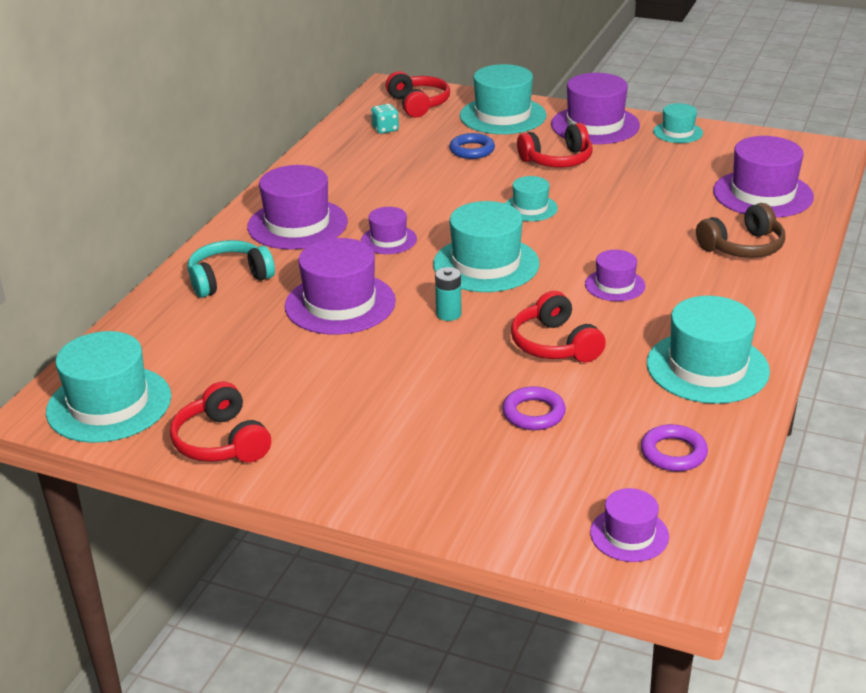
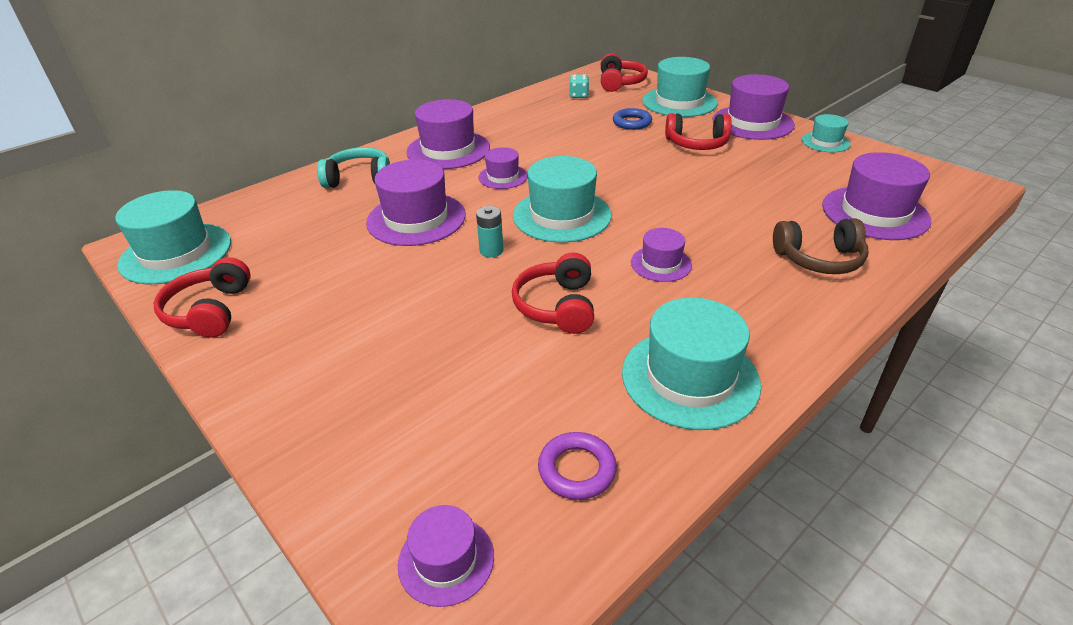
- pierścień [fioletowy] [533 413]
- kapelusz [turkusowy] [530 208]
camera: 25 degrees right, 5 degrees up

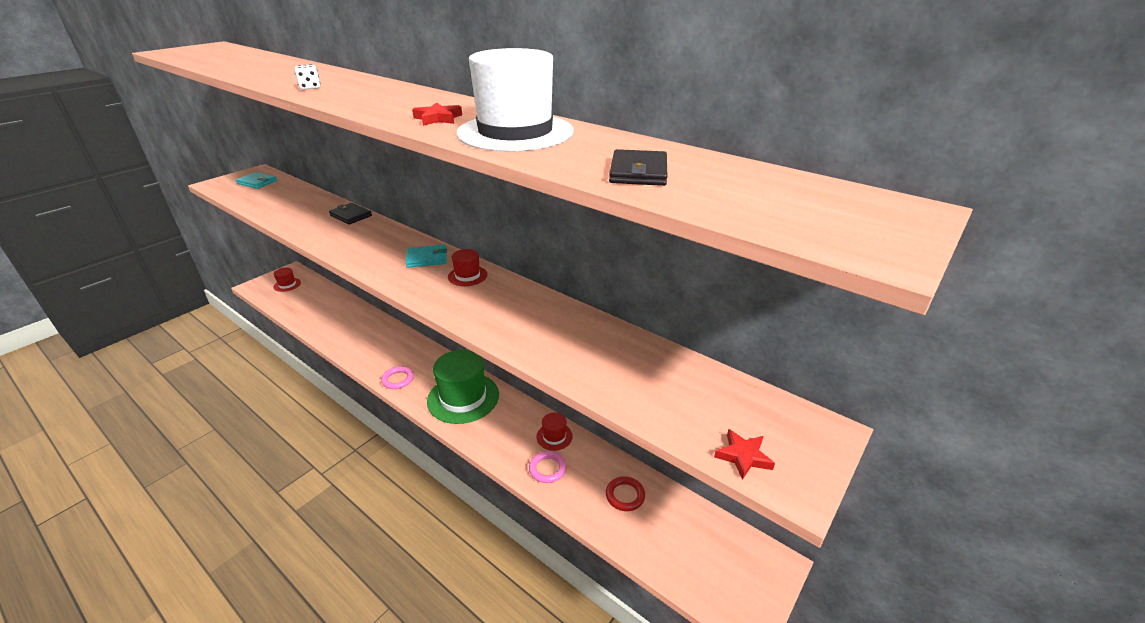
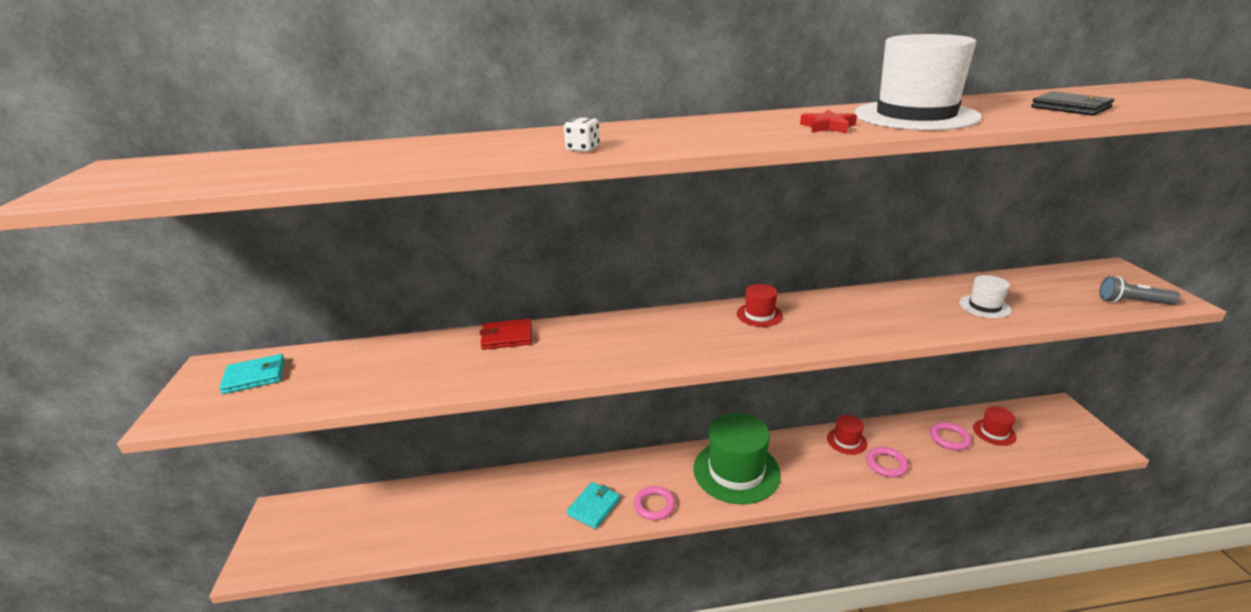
~ kapelusz [czerwony] [287 285] to [994 432]
~ portfel [czarny] [351 215] to portfel [czerwony] [507 337]
~ portfel [turkusowy] [427 258] to [594 507]
~ pierścień [czerwony] [625 495] to pierścień [różowy] [949 438]
~ gwiazda [czerwony] [743 456] to latarka [szary] [1132 302]
+ kapelusz [biały] [984 306]
camera: 45 degrees left, 5 degrees down

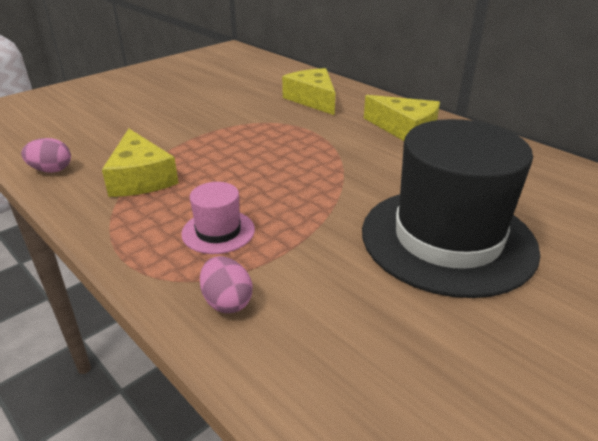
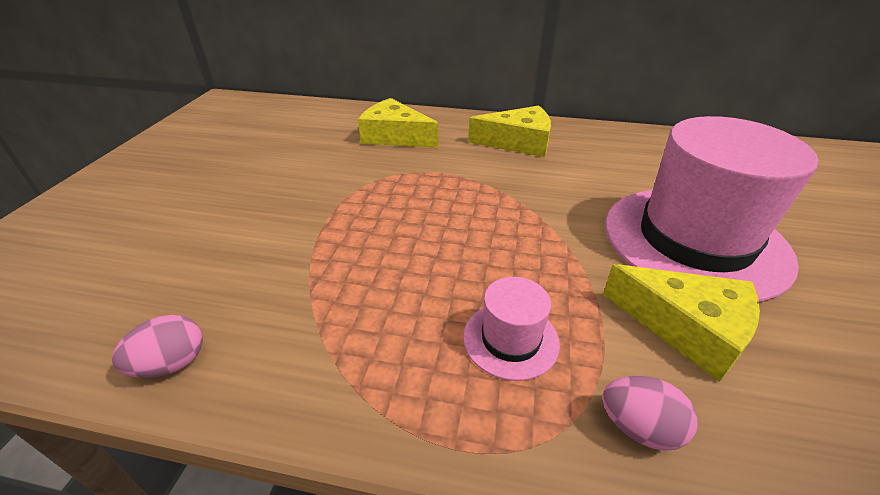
~ ser [żółty] [140 178] to [686 328]
~ kapelusz [czarny] [447 239] to kapelusz [różowy] [694 240]
camera: 35 degrees left, 5 degrees up

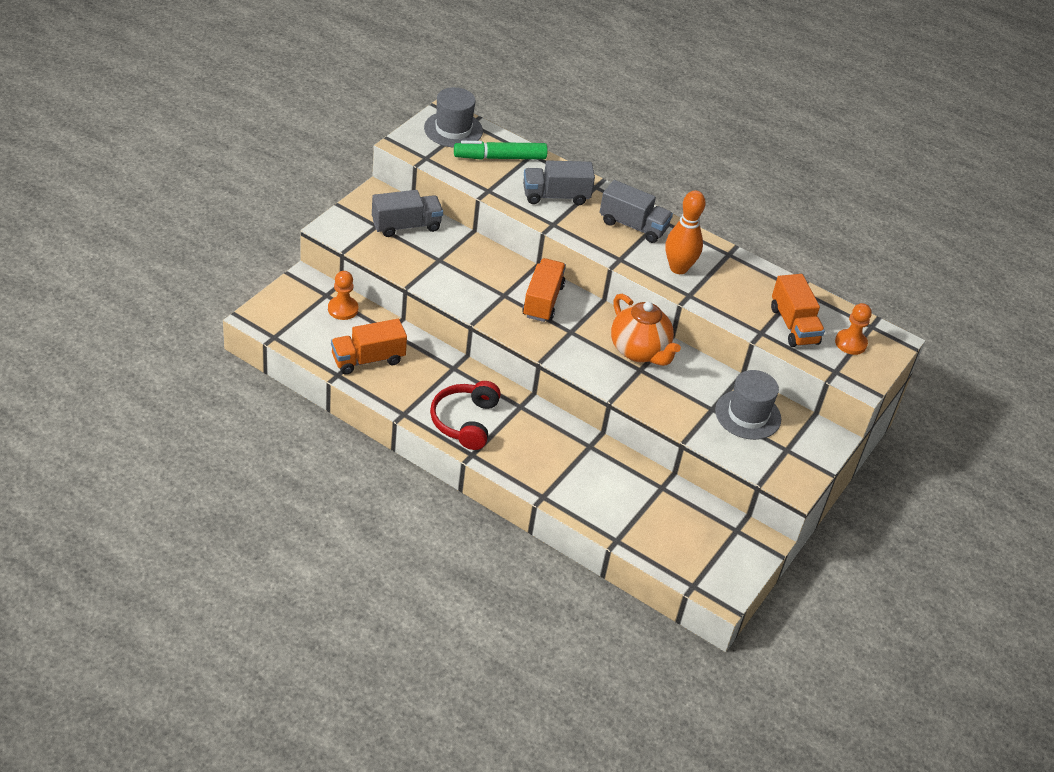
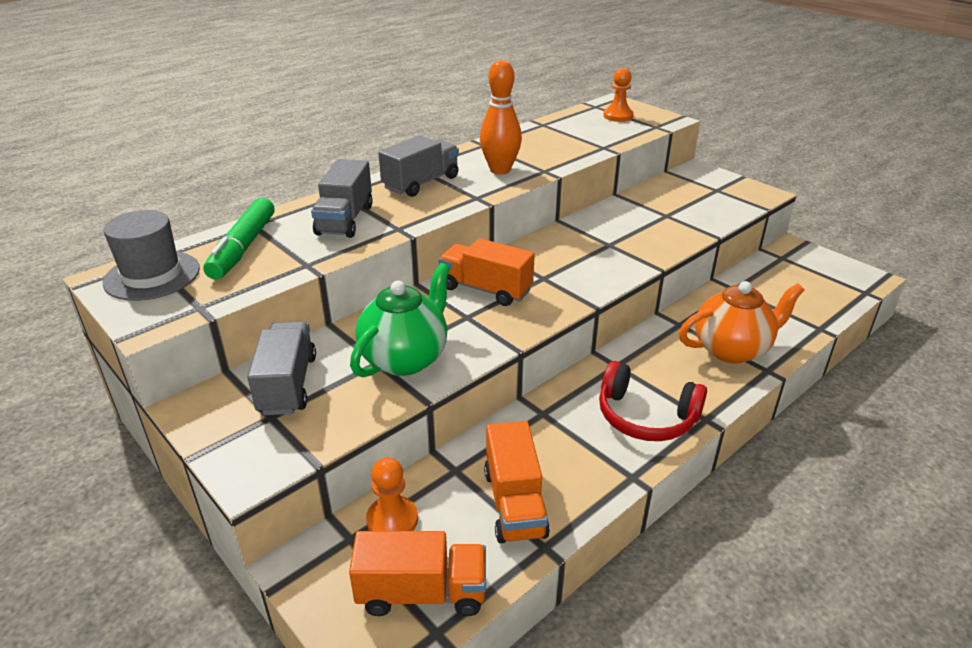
~ imbryk [pomarańczowy] [639 351] to [732 349]
- kapelusz [szary] [748 415]
~ ciężarówka [pomarańczowy] [793 325] to [422 592]
+ imbryk [zielony] [405 358]
camera: 70 degrees left, 10 degrees down

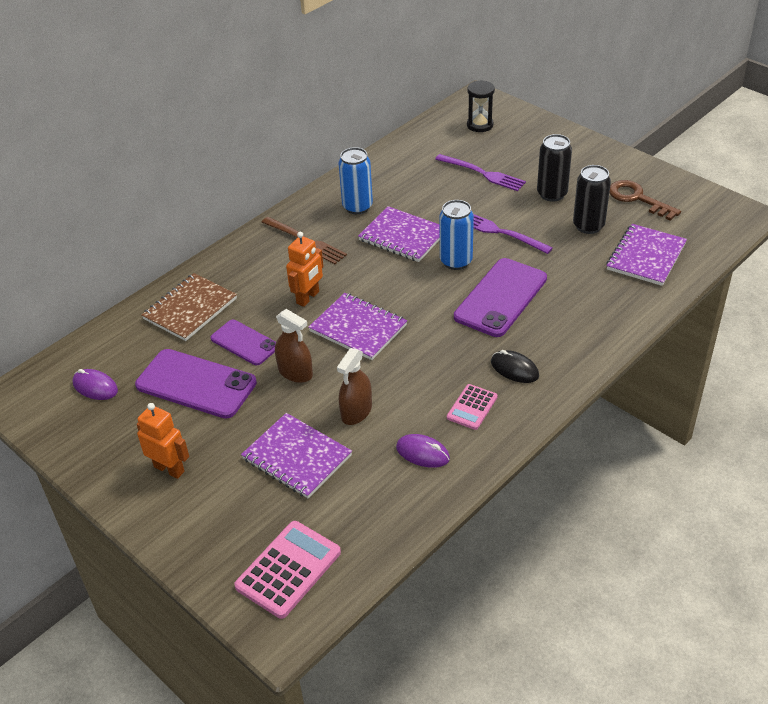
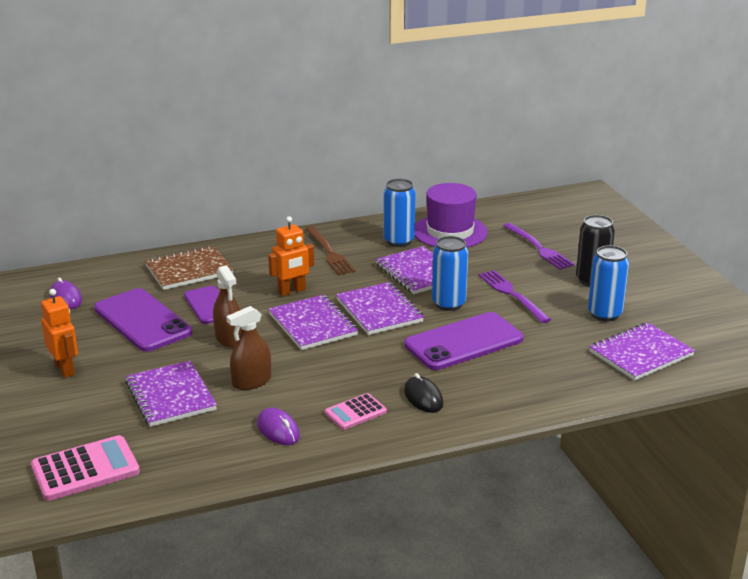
- klepsydra [czarny] [480 125]
~ puszka [czarny] [588 226] to puszka [niebieski] [604 314]
- klucz [brązowy] [637 199]
+ zeszyt [fioletowy] [379 311]
+ kapelusz [fioletowy] [450 232]
camera: 25 degrees right, 15 degrees down

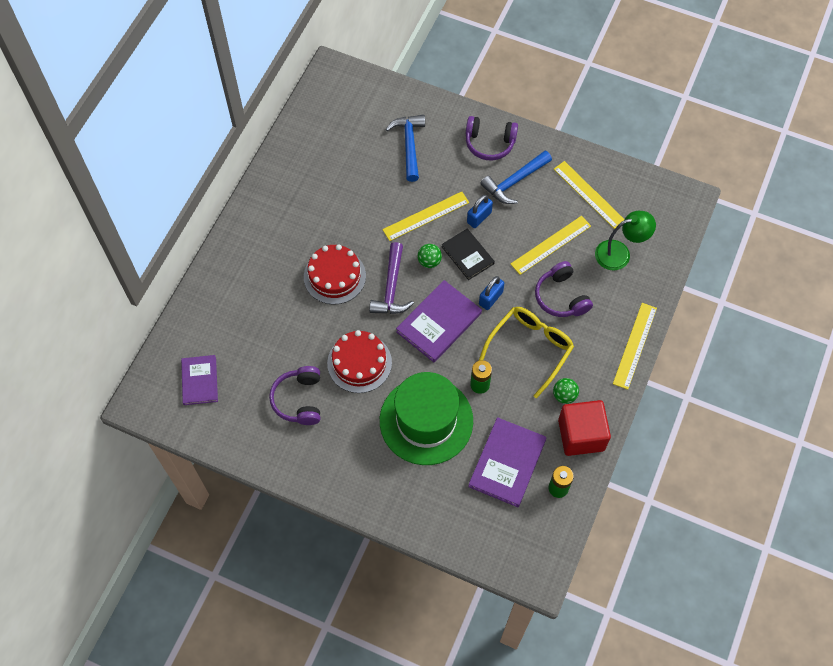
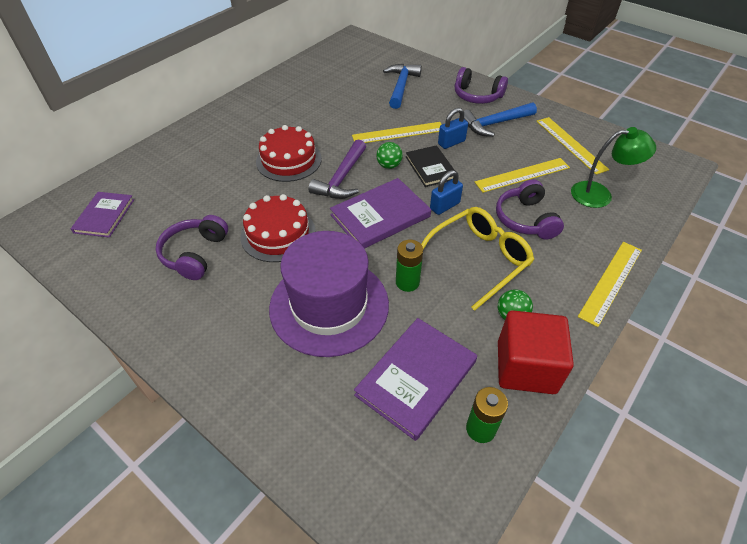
~ kapelusz [zielony] [426 420] to kapelusz [fioletowy] [329 305]
camera: 15 degrees right, 15 degrees down

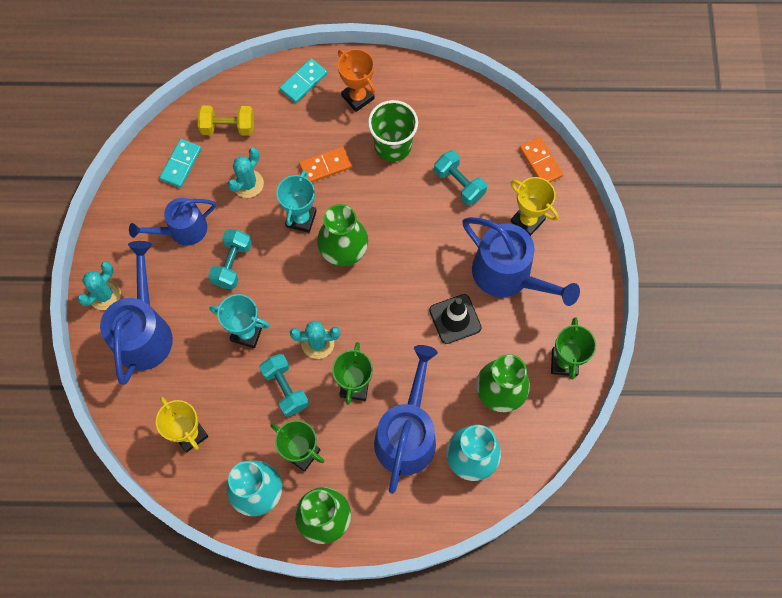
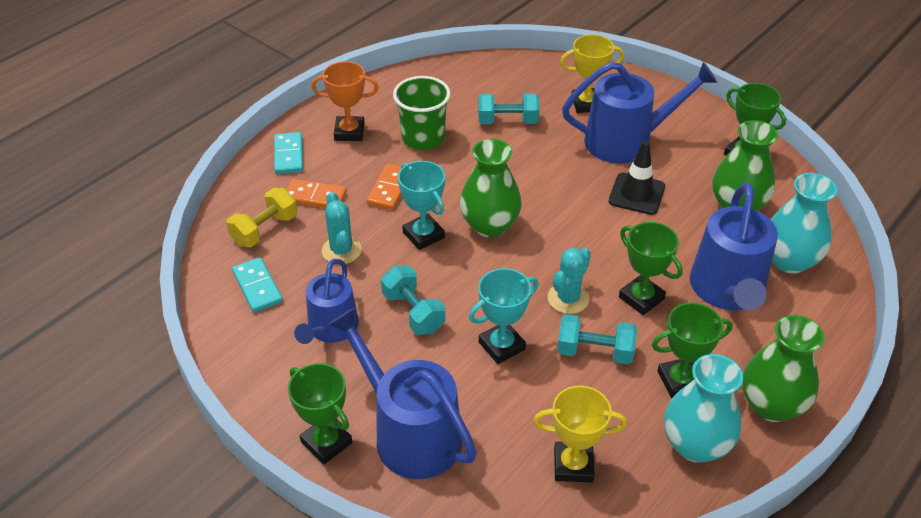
~ kaktus [turkusowy] [104 295] to puchar [zielony] [326 442]
~ konewka [niebieski] [407 434] = [727 290] 135 degrees counterclockwise
~ kostka domina [pomarańczowy] [540 162] to [315 197]
camera: 50 degrees left, 25 degrees down

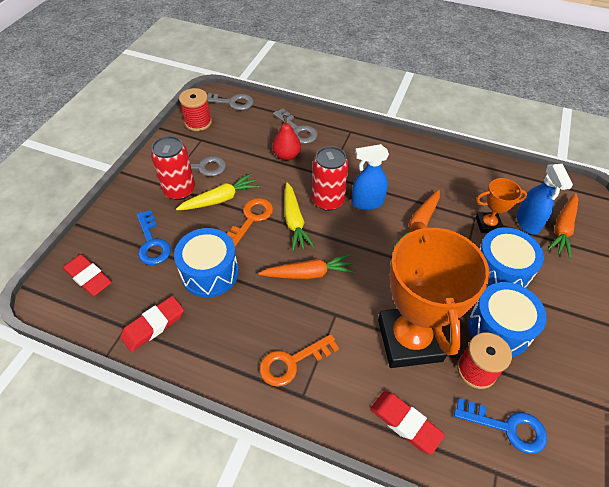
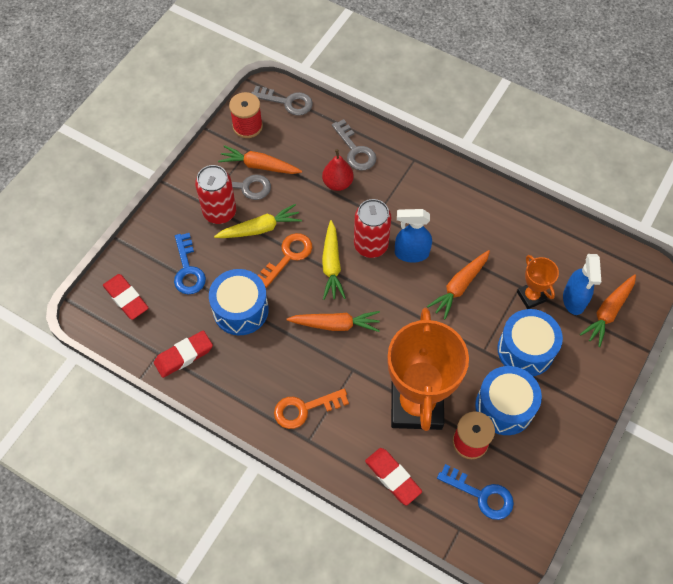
~ puchar [pomarańczowy] [488 224] = [531 296] 60 degrees clockwise
+ marchewka [pomarańczowy] [259 166]
camera: 10 degrees right, 10 degrees up

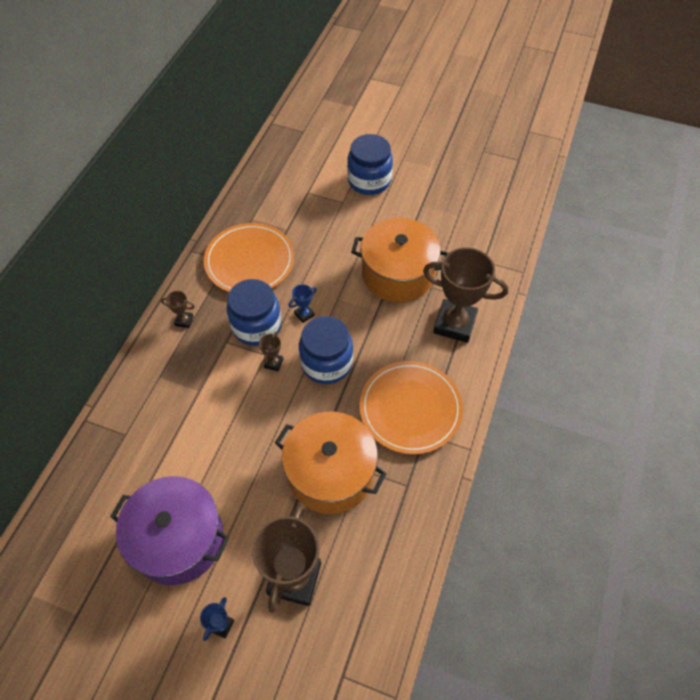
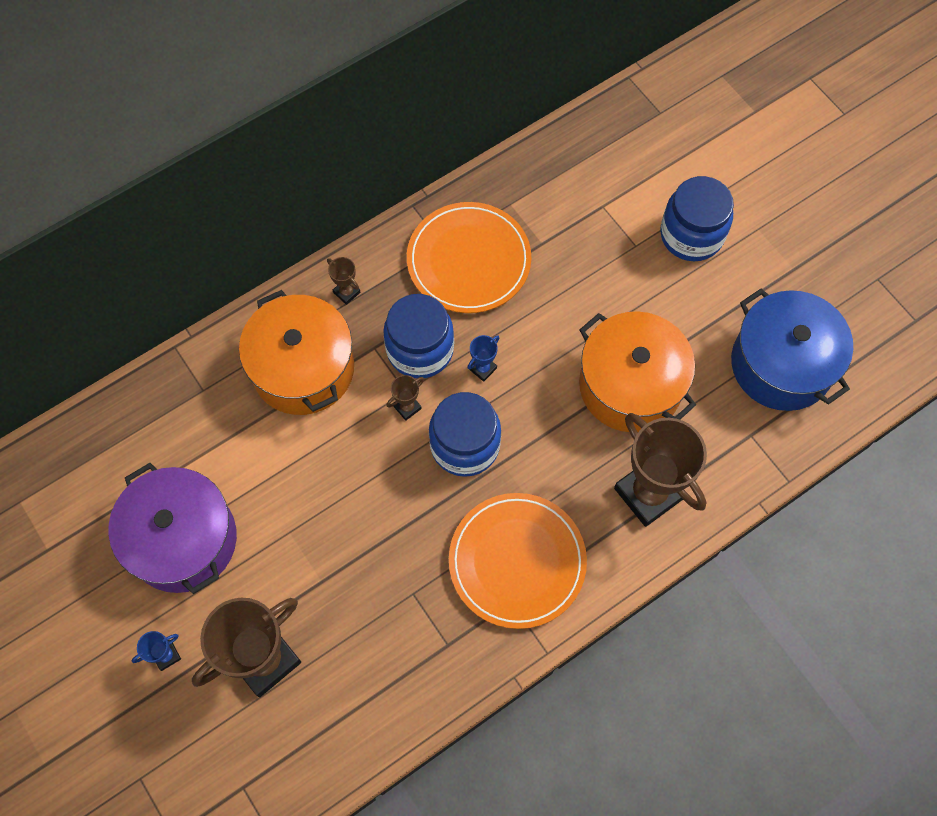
~ garnek [pomarańczowy] [331 473] to [303 368]
~ puchar [niebieski] [304 314] = [483 368] 45 degrees counterclockwise
+ garnek [niebieski] [781 364]
camera: 35 degrees right, 10 degrees up

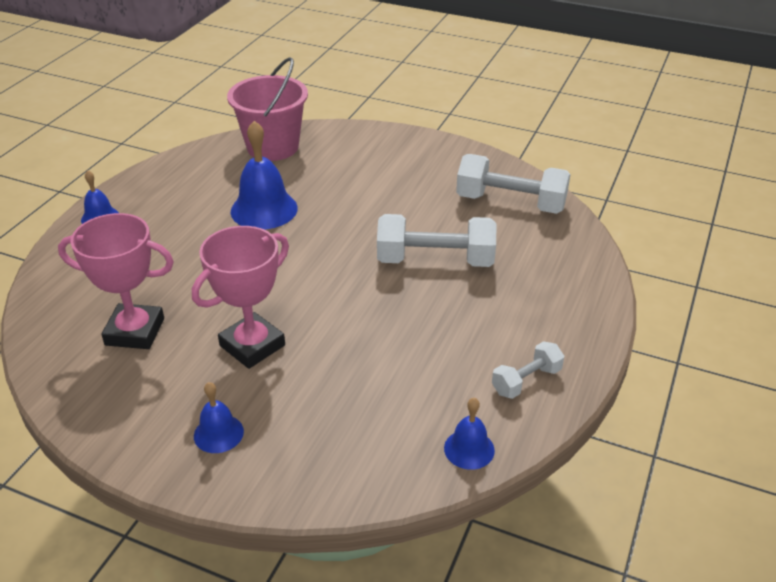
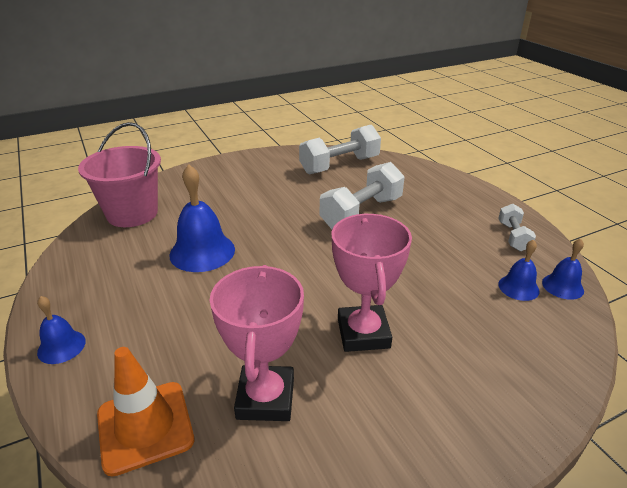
~ puchar [różowy] [135 332] = [265 398] 45 degrees counterclockwise
~ dzwonek [niebieski] [218 433] to [518 287]
+ pachołek [pomarańczowy] [145 427]
camera: 50 degrees left, 5 degrees down

